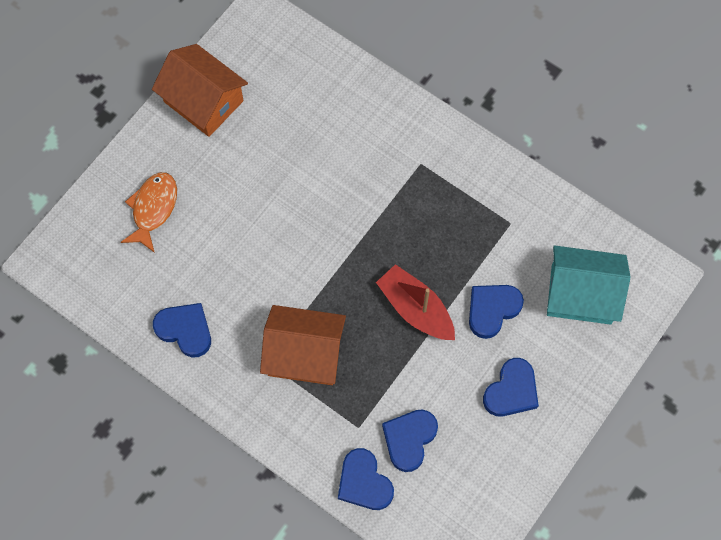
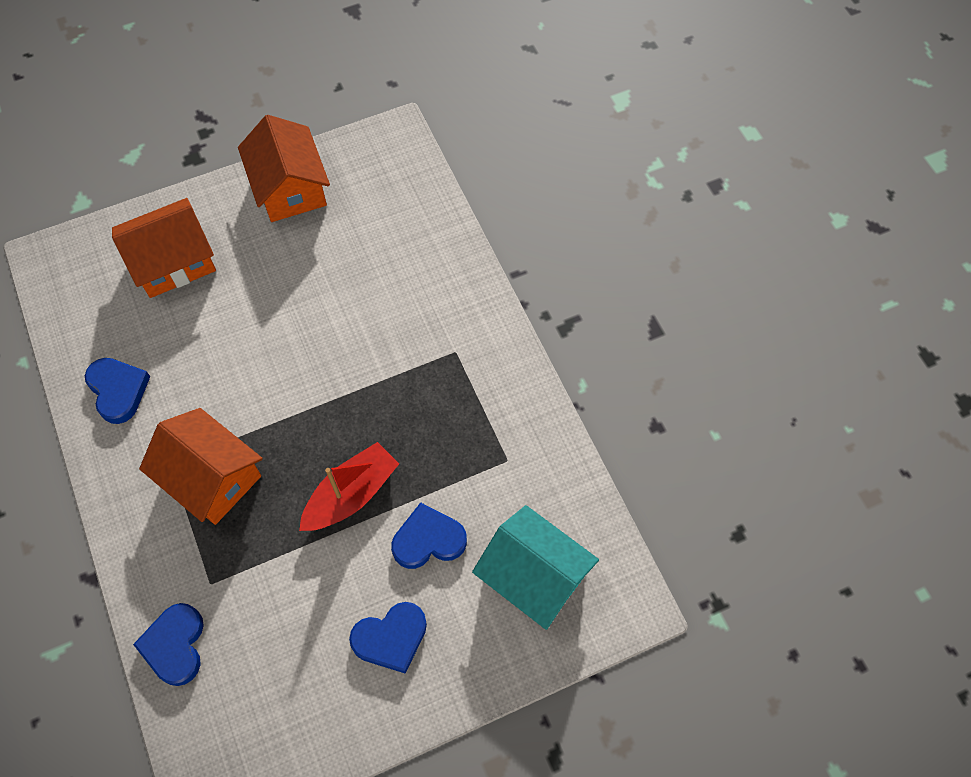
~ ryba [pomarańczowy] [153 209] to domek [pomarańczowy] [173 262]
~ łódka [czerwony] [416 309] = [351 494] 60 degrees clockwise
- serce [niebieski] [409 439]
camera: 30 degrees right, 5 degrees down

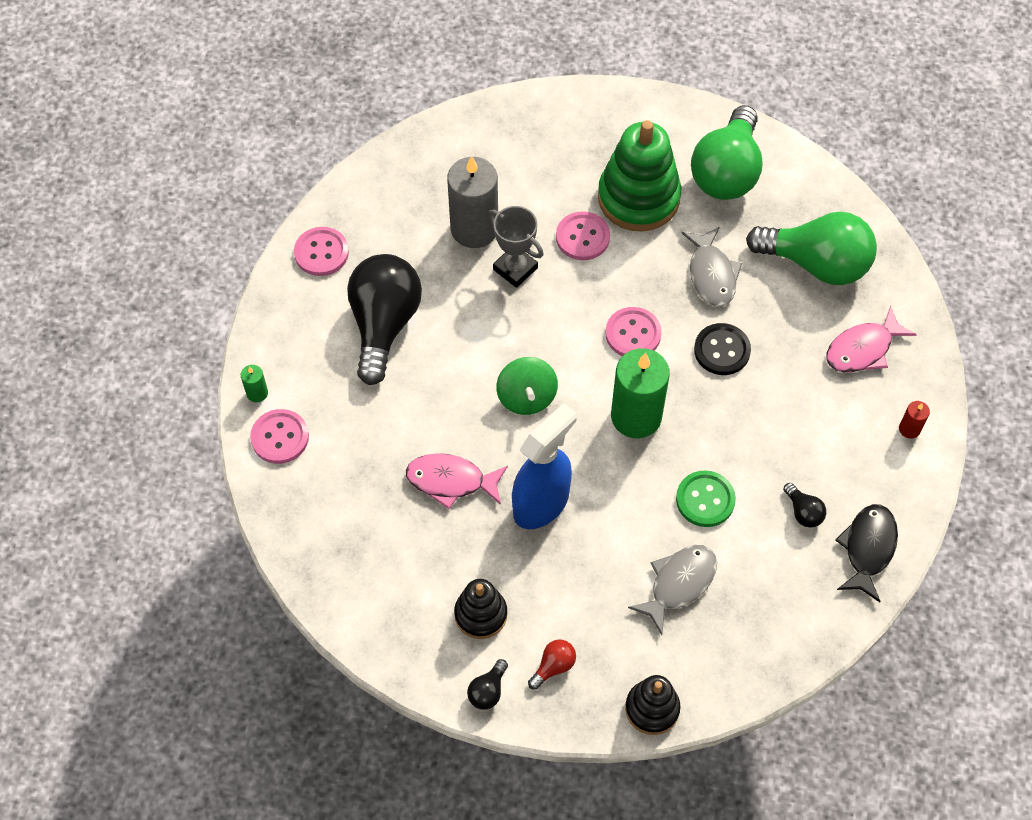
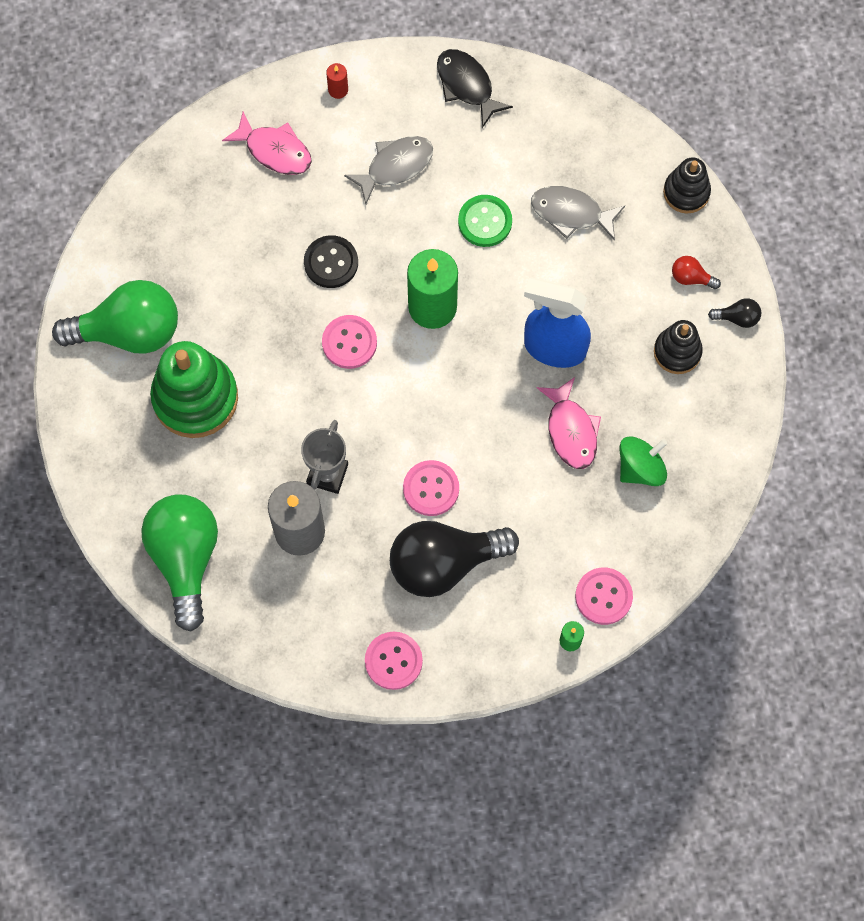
~ bączek [zielony] [526 397] to [640 468]
~ guzik [różowy] [582 237] to [431 489]
~ ryba [szary] [711 274] to [395 166]
~ żarówka [zielony] [816 264] to [185 558]
- żarówka [czarny] [803 512]
~ ryba [czarny] [868 549] = [467 85] 60 degrees clockwise
camera: 115 degrees left, 10 degrees up

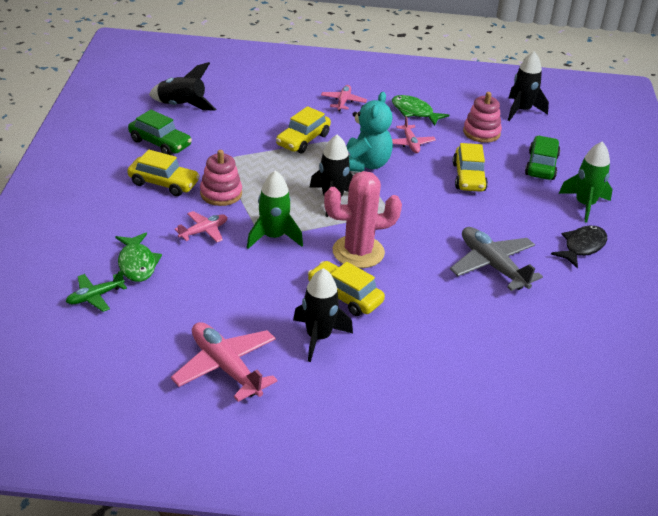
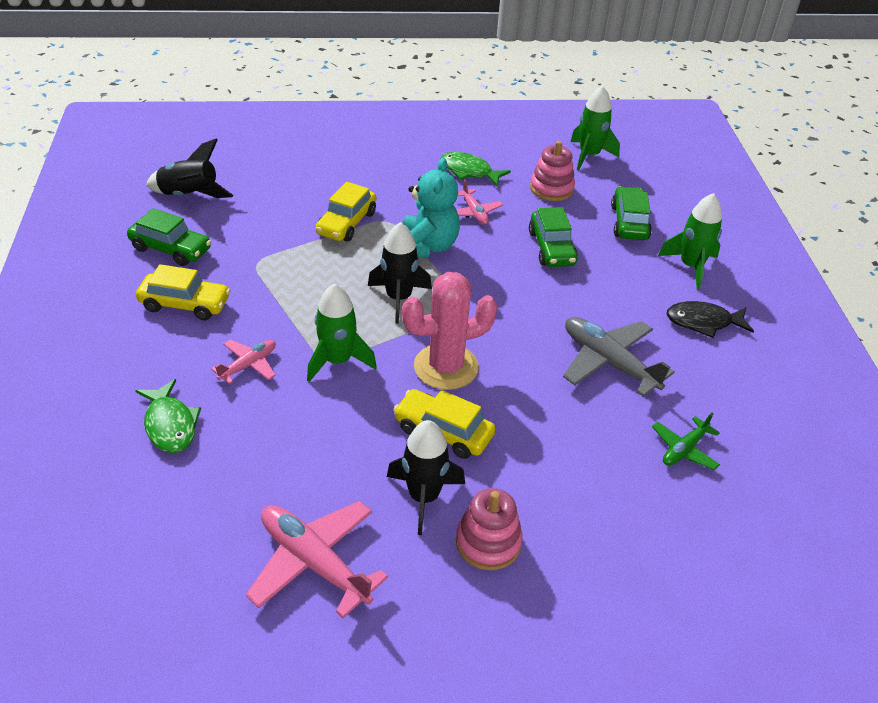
~ samolot [zielony] [95 297] to [684 449]
~ zabawka nakładanka [różowy] [221 193] to [488 542]
- samolot [różowy] [343 102]
~ samochód [żółty] [468 177] to samochód [zielony] [551 248]
~ rakieta [czarny] [521 110] to rakieta [zielony] [589 156]
~ ryba [czarny] [582 247] = [703 322] 120 degrees counterclockwise
camera: 10 degrees left, 5 degrees up

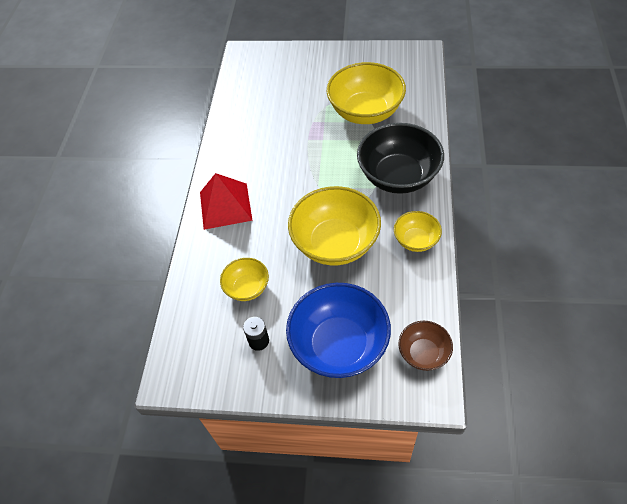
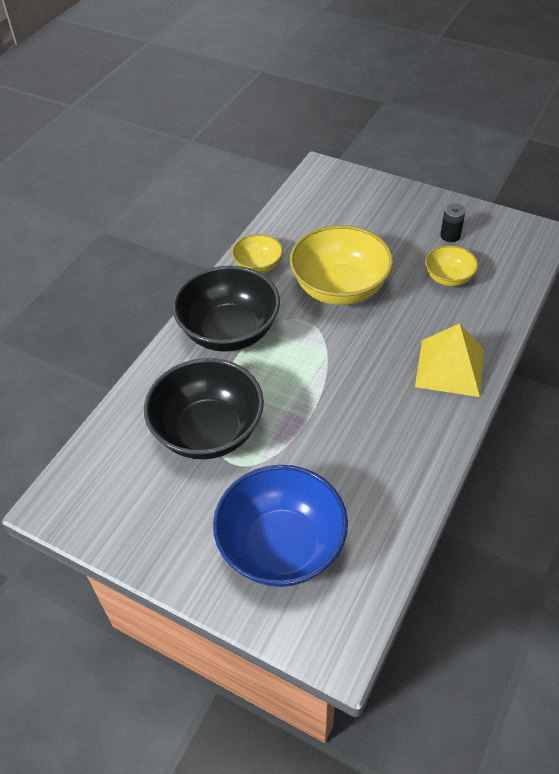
~ piramida [czerwony] [225 206] to piramida [żółty] [449 367]
~ miska [niebieski] [339 345] to [281 546]
~ miska [żółty] [365 112] to miska [czarny] [208 431]
- miska [brązowy] [423 353]
camera: 160 degrees left, 5 degrees down

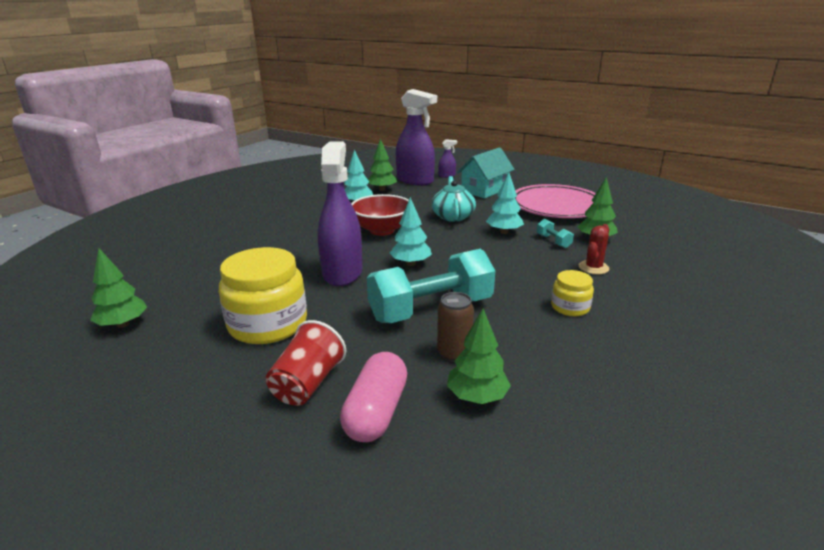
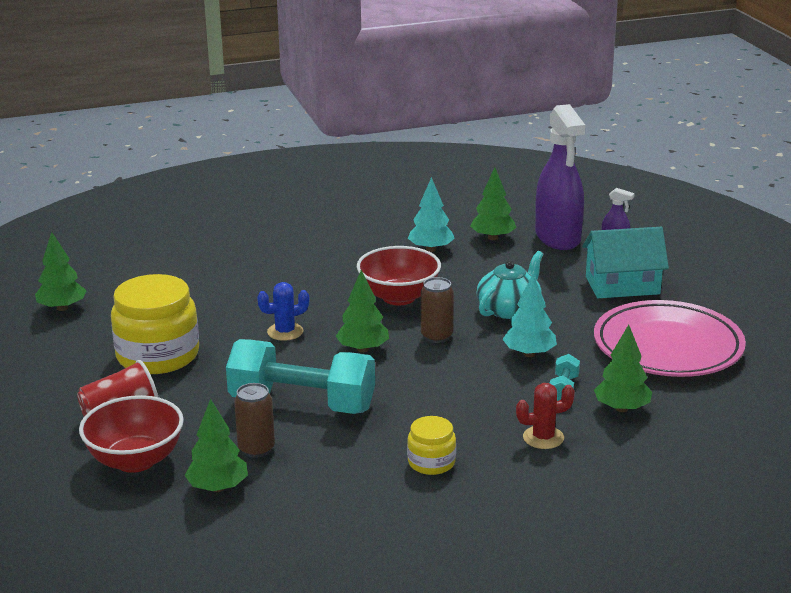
~ spryskiwacz [fioletowy] [342 273] to kaktus [niebieski] [285 332]
~ kapsułka [różowy] [376 412] to miska [czerwony] [135 460]
~ drzewko [turkusowy] [411 263] to drzewko [zielony] [363 349]
+ puszka [brązowy] [436 336]
camera: 40 degrees right, 0 degrees up

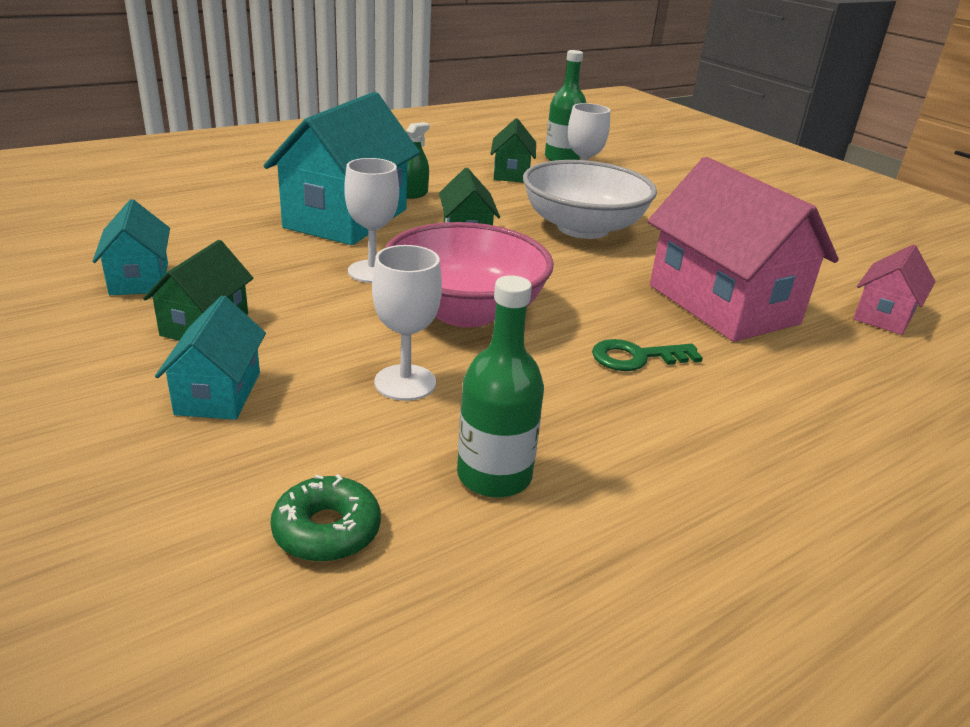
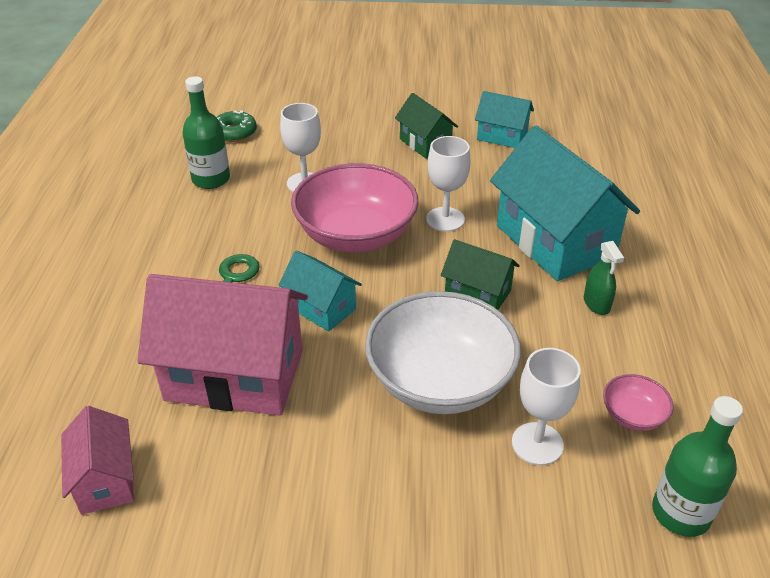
~ domek [turkusowy] [218 393] to [321 308]
~ domek [zielony] [511 173] to miska [różowy] [633 415]
camera: 130 degrees right, 10 degrees up

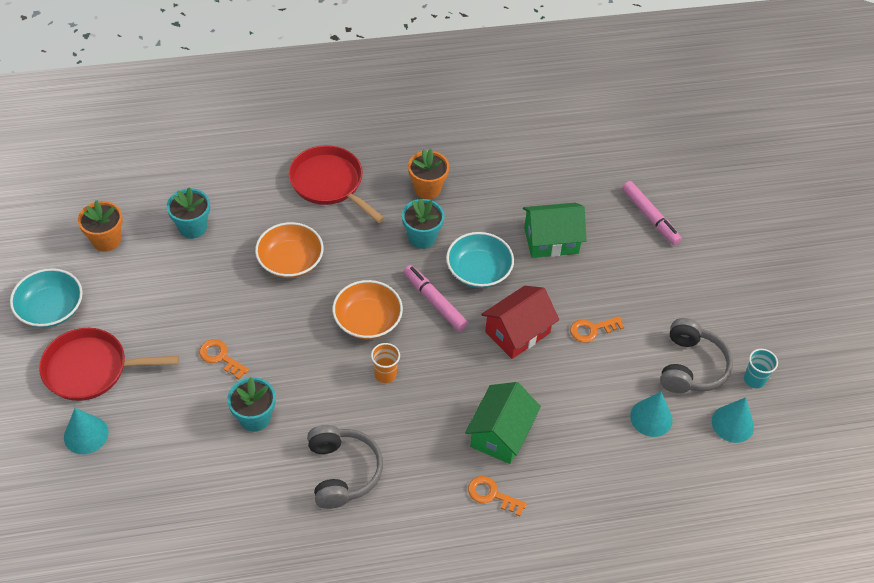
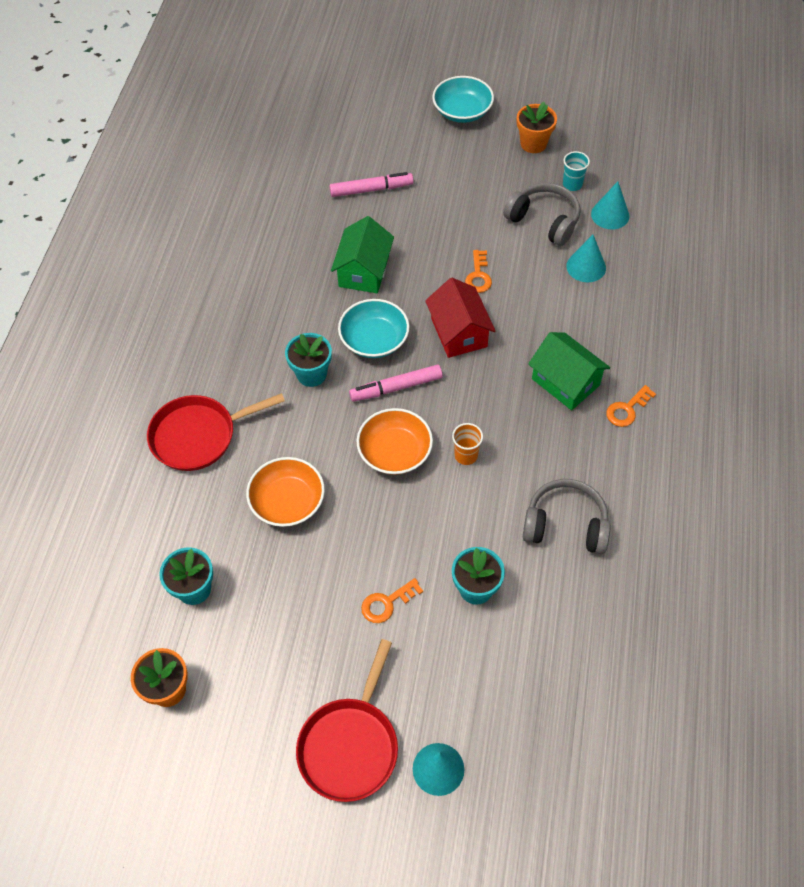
~ miska [turkusowy] [51 309] to [462 111]
~ doniczka [pomarańczowy] [427 189] to [533 143]
camera: 65 degrees left, 5 degrees up

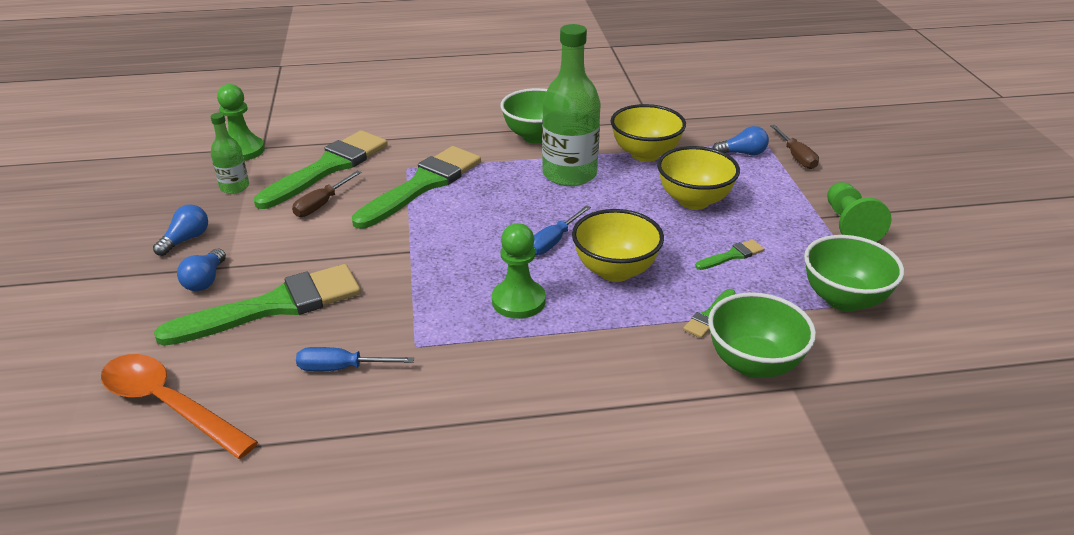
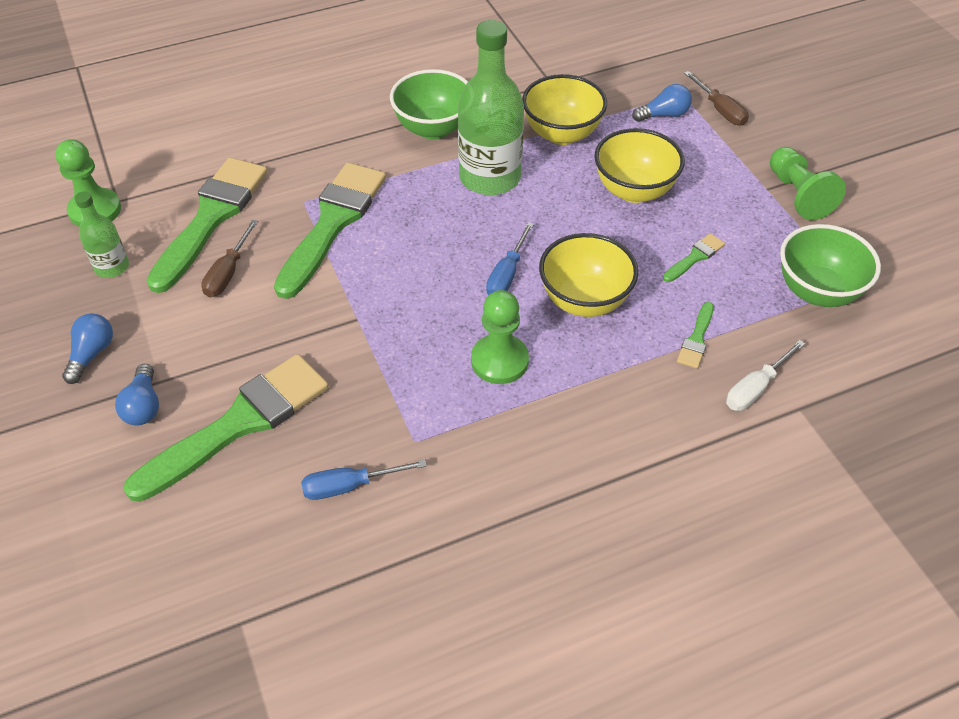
- łyżka [pomarańczowy] [169 405]
~ miska [zielony] [753 364] to śrubokręt [biały] [755 388]
camera: 15 degrees left, 15 degrees up

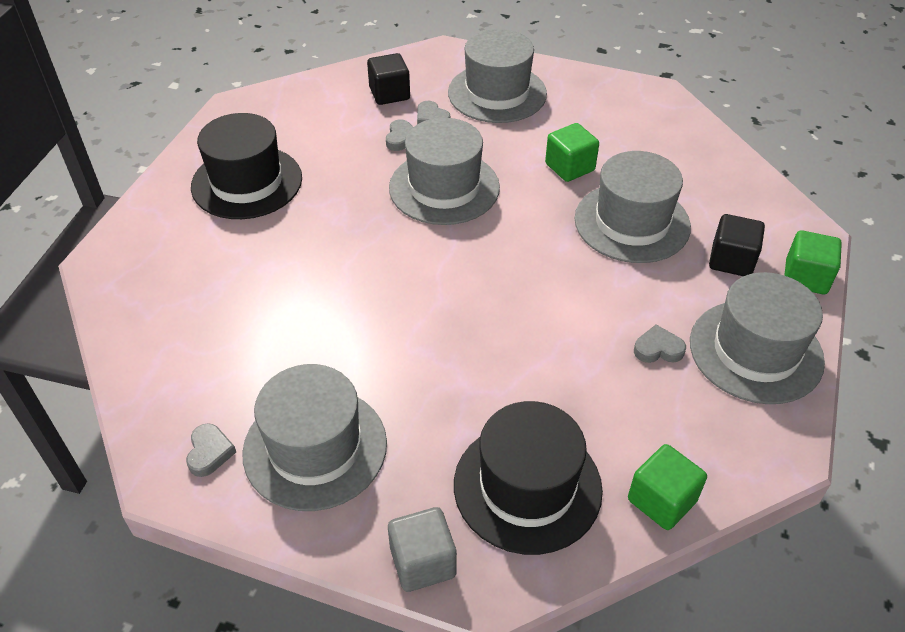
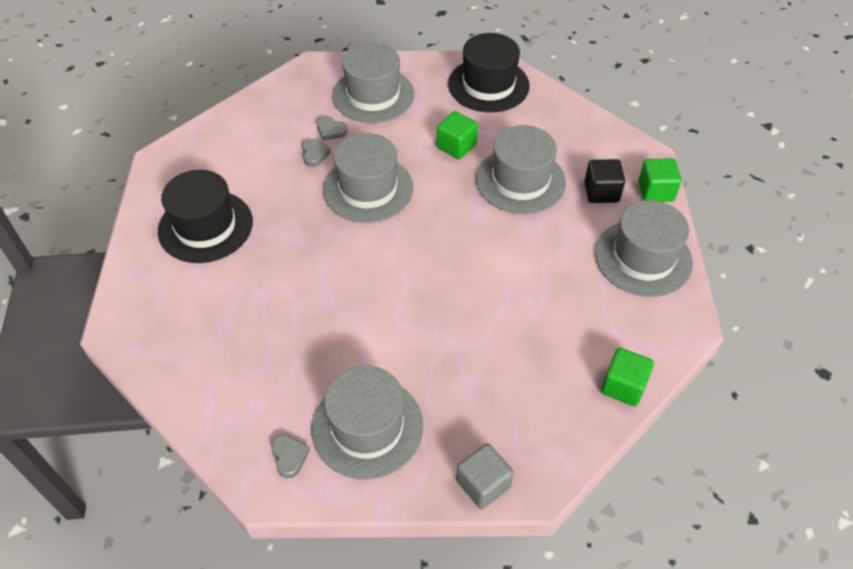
- sześcian [czarny] [389 94]
~ kapelusz [czarny] [527 486] to [488 85]
- serce [szary] [658 349]
camera: 20 degrees left, 5 degrees up

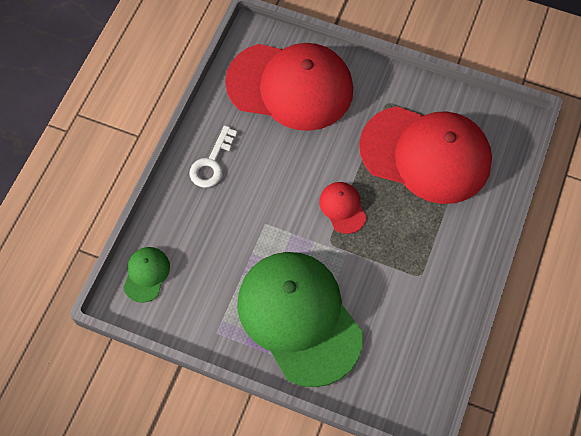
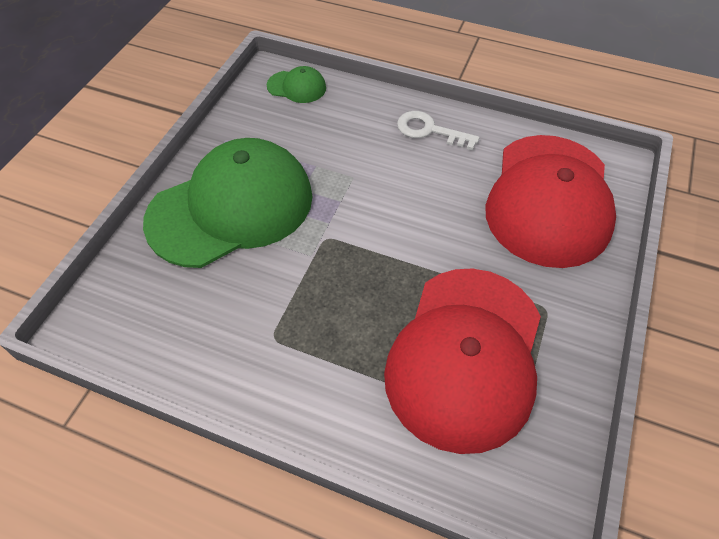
- czapka [czerwony] [342 208]
camera: 90 degrees right, 10 degrees down

